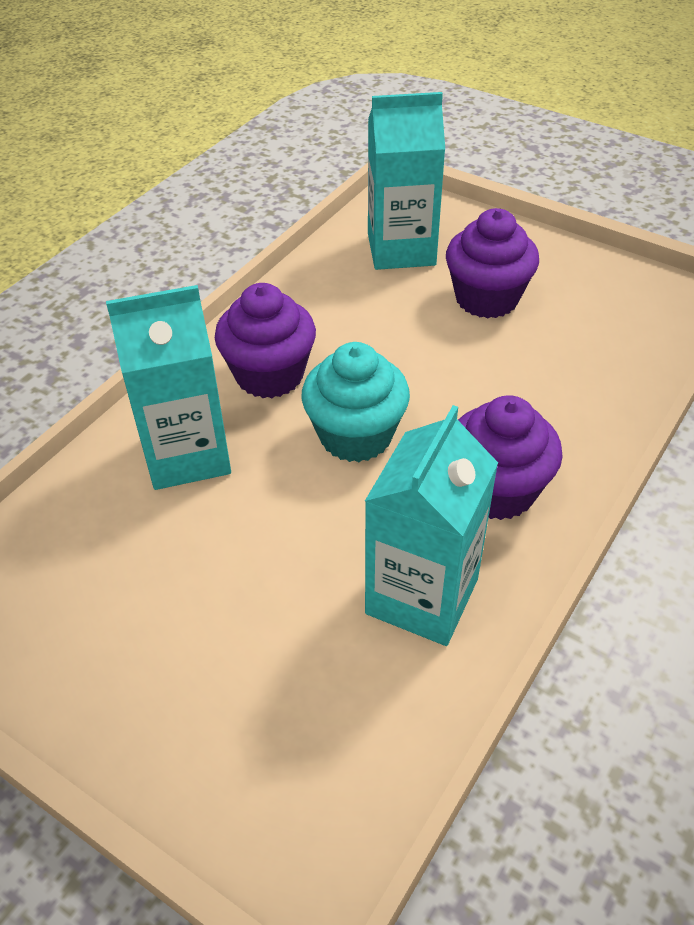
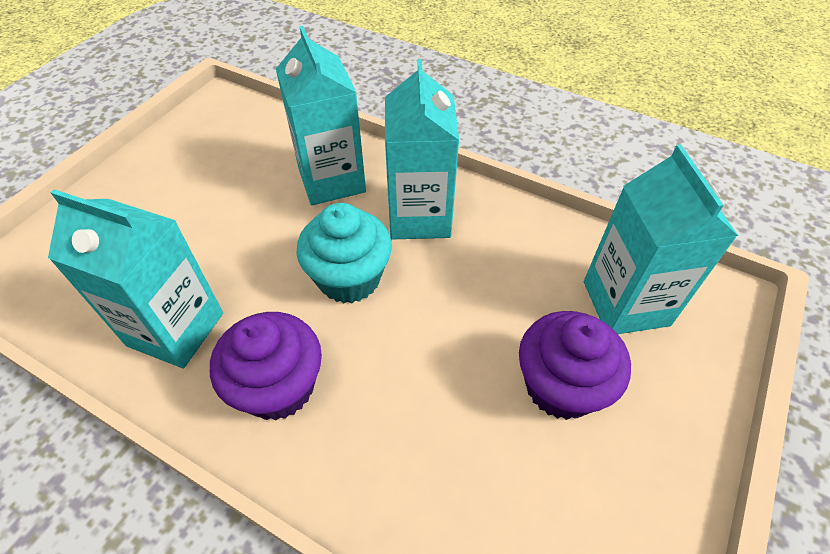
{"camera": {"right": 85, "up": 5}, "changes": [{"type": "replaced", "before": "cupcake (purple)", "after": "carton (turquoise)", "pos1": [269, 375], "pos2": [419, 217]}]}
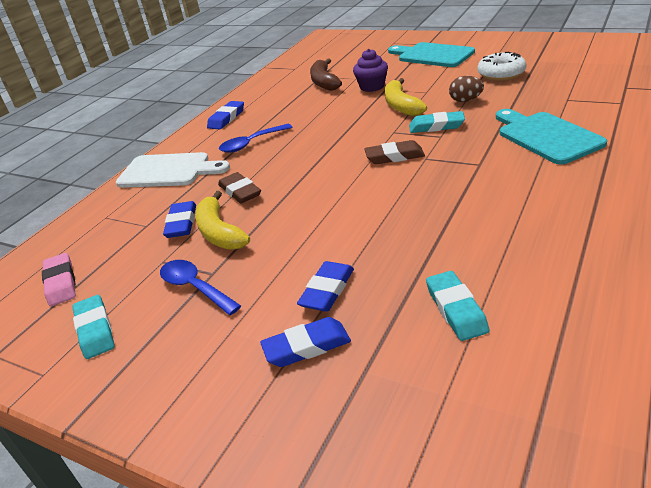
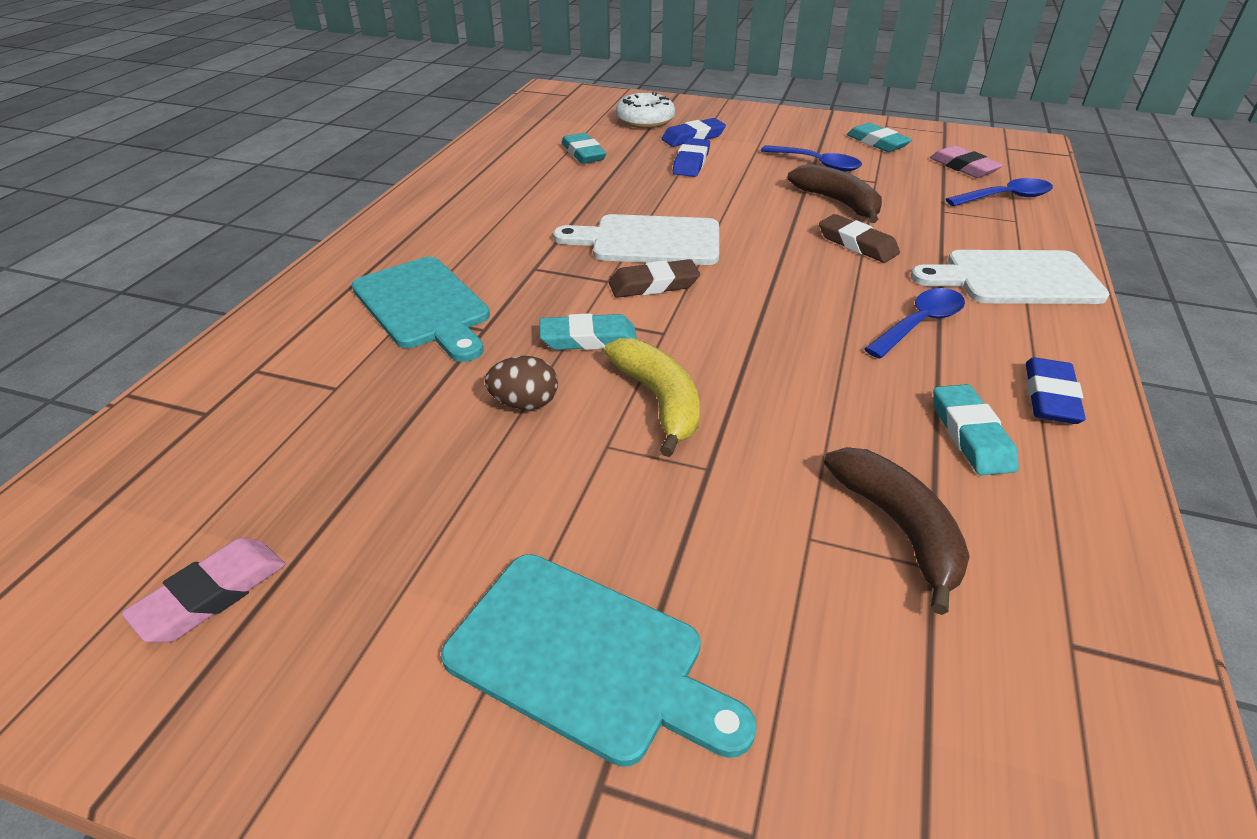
{"camera": {"right": 165, "up": 5}, "changes": [{"type": "added", "after": "eraser (pink)", "pos2": [211, 595]}, {"type": "added", "after": "cutting board (white)", "pos2": [648, 241]}, {"type": "moved", "before": "donut (white)", "pos1": [501, 74], "pos2": [645, 120]}, {"type": "recoloured", "before": "banana (yellow)", "after": "banana (brown)", "pos1": [219, 232], "pos2": [838, 202]}, {"type": "added", "after": "eraser (turquoise)", "pos2": [971, 435]}, {"type": "added", "after": "spoon (blue)", "pos2": [1005, 197]}, {"type": "removed", "before": "eraser (blue)", "pos1": [181, 223]}, {"type": "removed", "before": "cupcake (purple)", "pos1": [372, 87]}]}
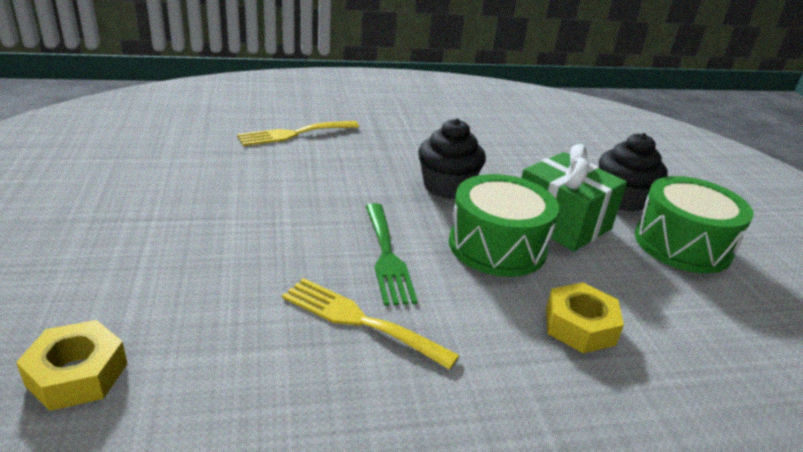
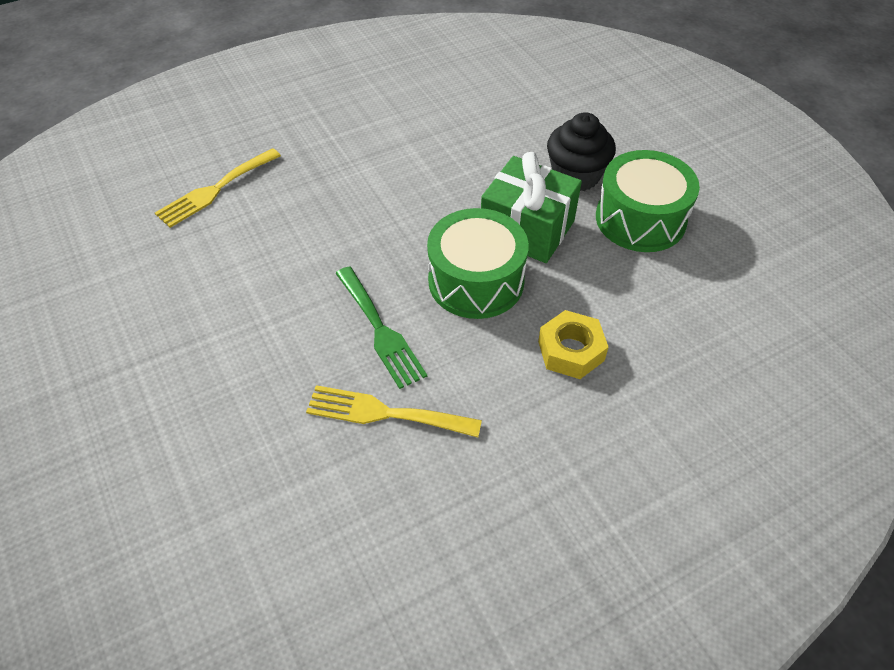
{"camera": {"right": -15, "up": 20}, "changes": [{"type": "removed", "before": "nut (yellow)", "pos1": [77, 374]}, {"type": "removed", "before": "cupcake (black)", "pos1": [447, 187]}]}
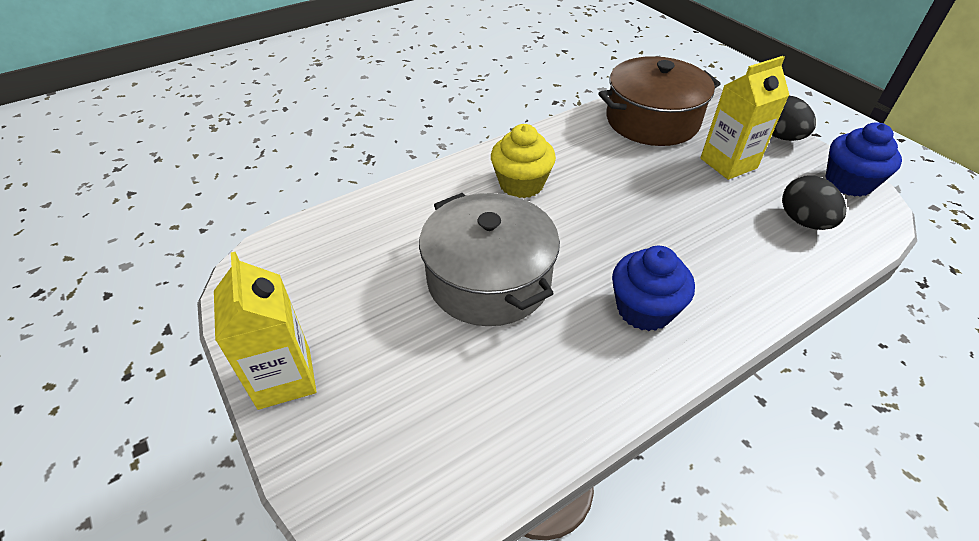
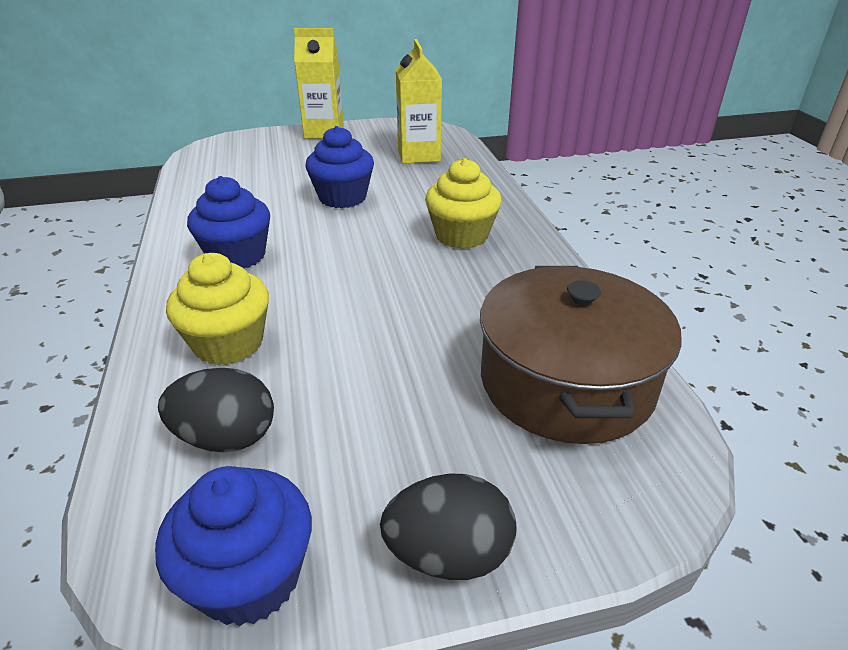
{"camera": {"right": 110, "up": -10}, "changes": [{"type": "added", "after": "cupcake (yellow)", "pos2": [228, 343]}, {"type": "replaced", "before": "pot (grey)", "after": "cupcake (blue)", "pos1": [489, 279], "pos2": [342, 197]}, {"type": "moved", "before": "carton (yellow)", "pos1": [728, 163], "pos2": [418, 155]}]}
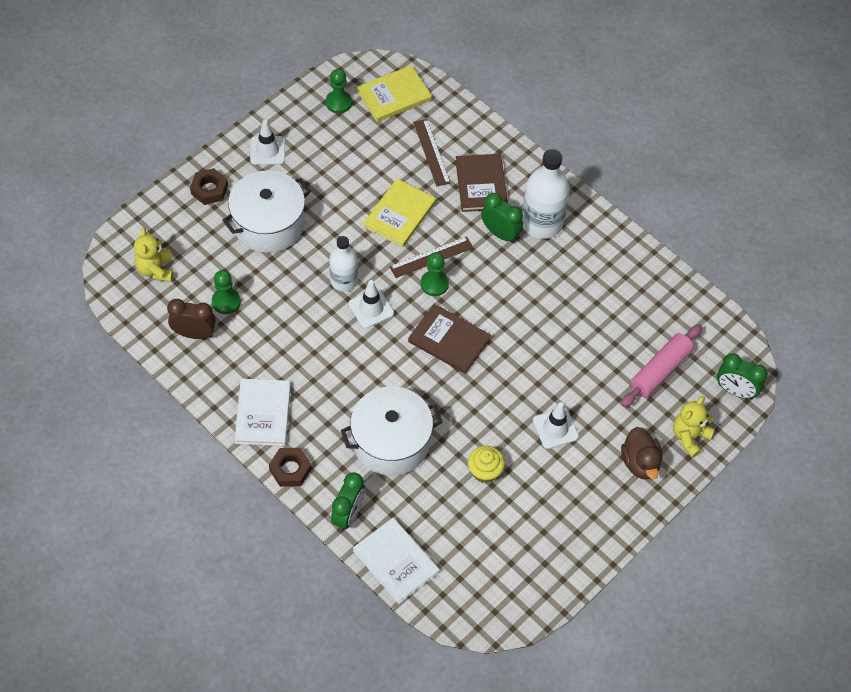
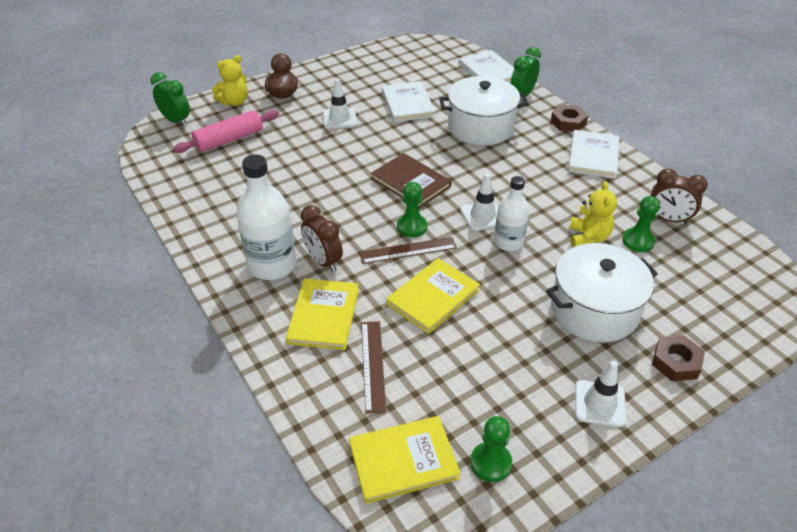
{"camera": {"right": -165, "up": -15}, "changes": [{"type": "recoloured", "before": "book (brown)", "after": "book (yellow)", "pos1": [481, 184], "pos2": [324, 316]}, {"type": "recoloured", "before": "clock (green)", "after": "clock (brown)", "pos1": [500, 234], "pos2": [323, 261]}, {"type": "replaced", "before": "cupcake (yellow)", "after": "book (white)", "pos1": [485, 471], "pos2": [408, 104]}, {"type": "moved", "before": "teddy bear (yellow)", "pos1": [156, 269], "pos2": [588, 238]}]}
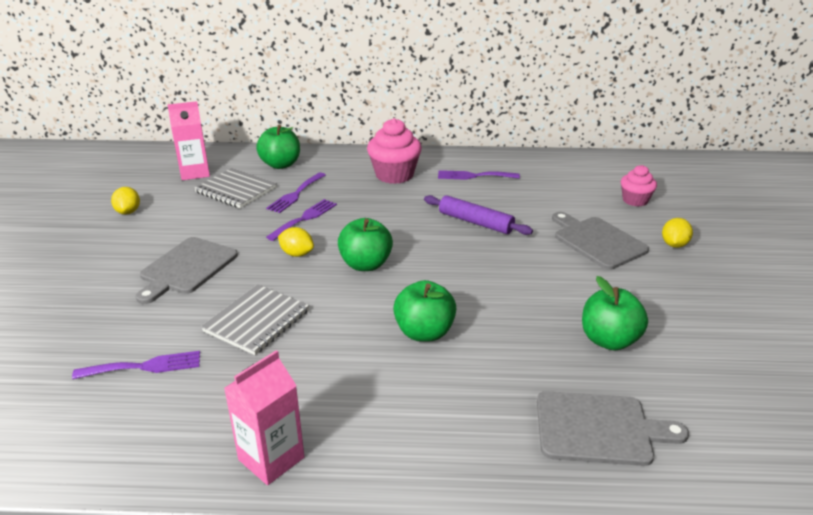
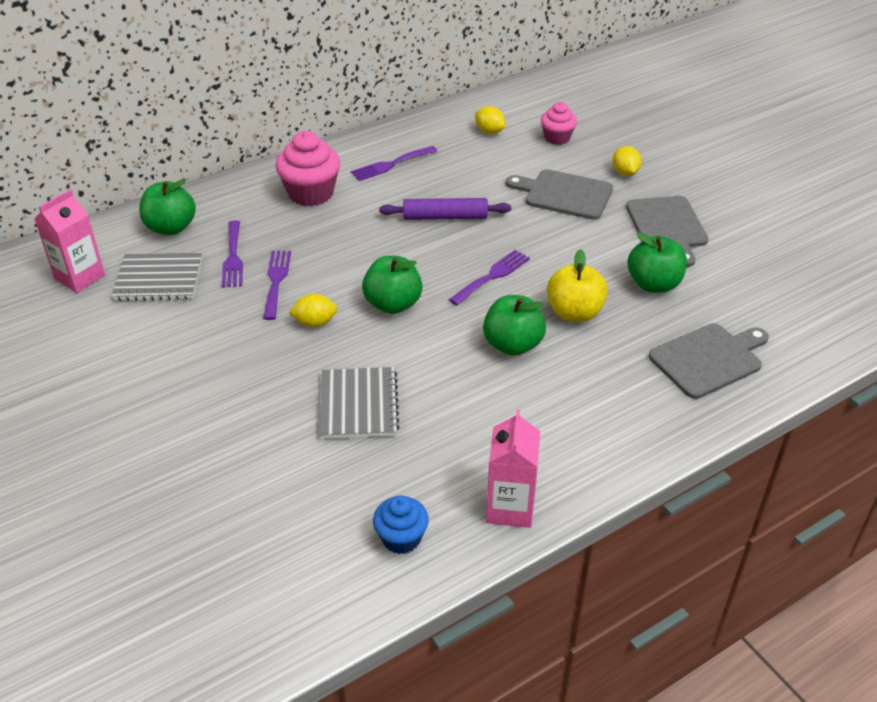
{"camera": {"right": -35, "up": 10}, "changes": [{"type": "added", "after": "cupcake (blue)", "pos2": [401, 538]}, {"type": "moved", "before": "fork (purple)", "pos1": [144, 366], "pos2": [492, 276]}, {"type": "moved", "before": "lemon (yellow)", "pos1": [128, 212], "pos2": [489, 131]}, {"type": "added", "after": "apple (yellow)", "pos2": [574, 312]}, {"type": "moved", "before": "cutting board (grey)", "pos1": [186, 268], "pos2": [667, 227]}]}
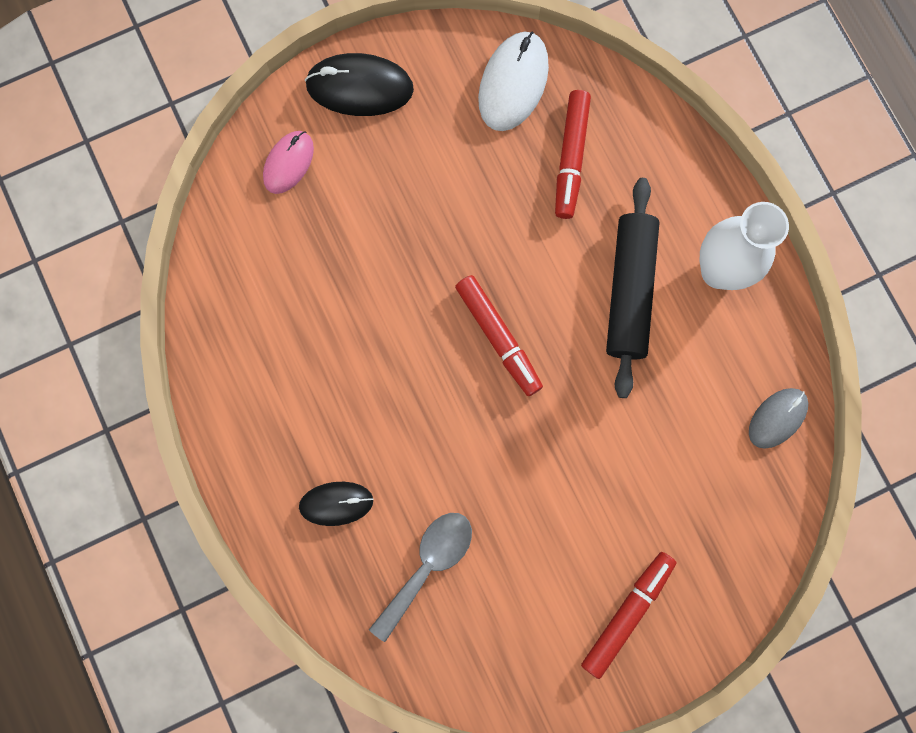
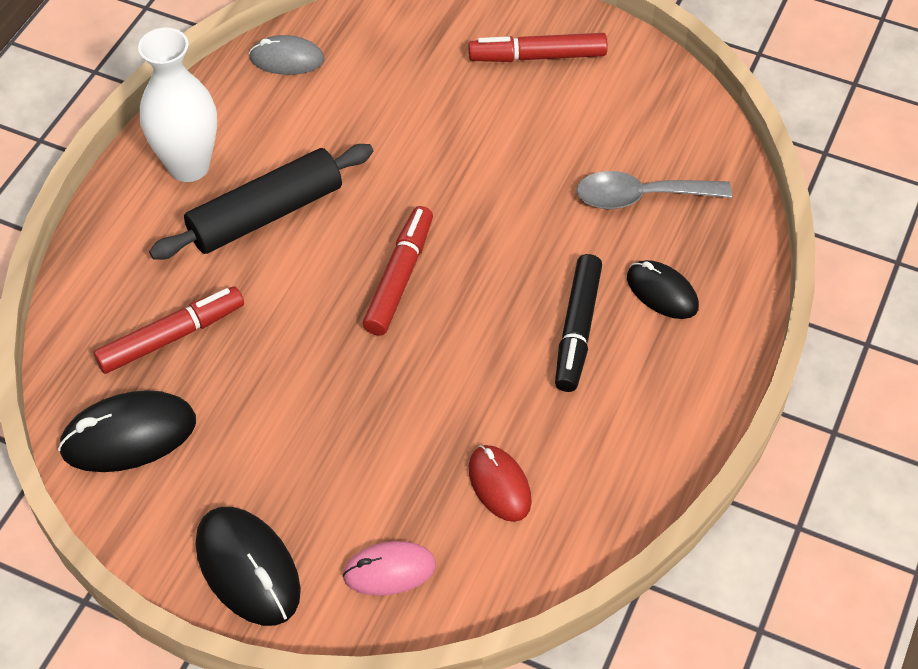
{"camera": {"right": -130, "up": -25}, "changes": [{"type": "recoloured", "before": "mouse (white)", "after": "mouse (black)", "pos1": [513, 83], "pos2": [129, 435]}, {"type": "added", "after": "mouse (red)", "pos2": [499, 485]}, {"type": "added", "after": "marker (black)", "pos2": [577, 329]}]}
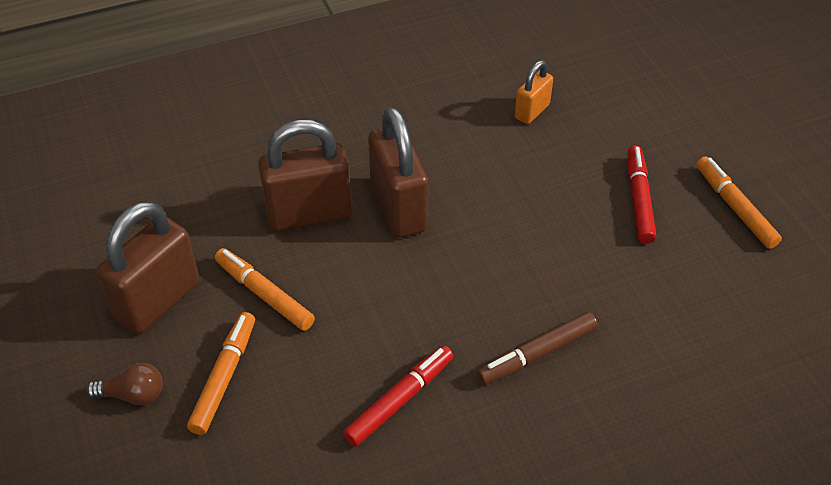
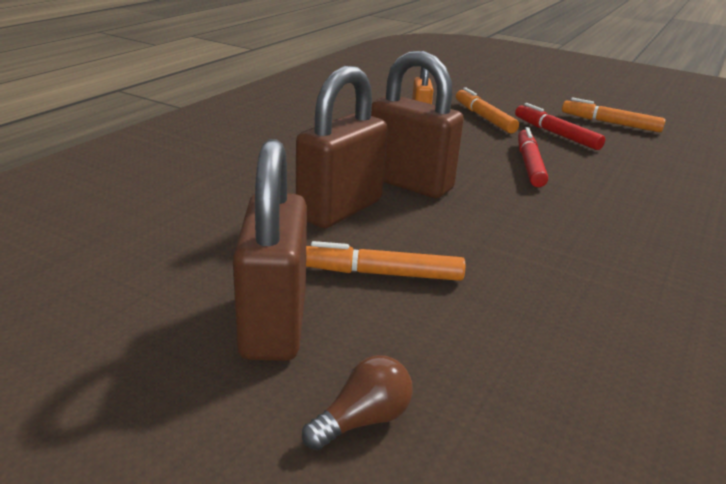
{"camera": {"right": -40, "up": -20}, "changes": [{"type": "moved", "before": "marker (orange)", "pos1": [224, 377], "pos2": [484, 118]}, {"type": "moved", "before": "marker (red)", "pos1": [399, 400], "pos2": [529, 164]}, {"type": "removed", "before": "marker (brown)", "pos1": [537, 354]}]}
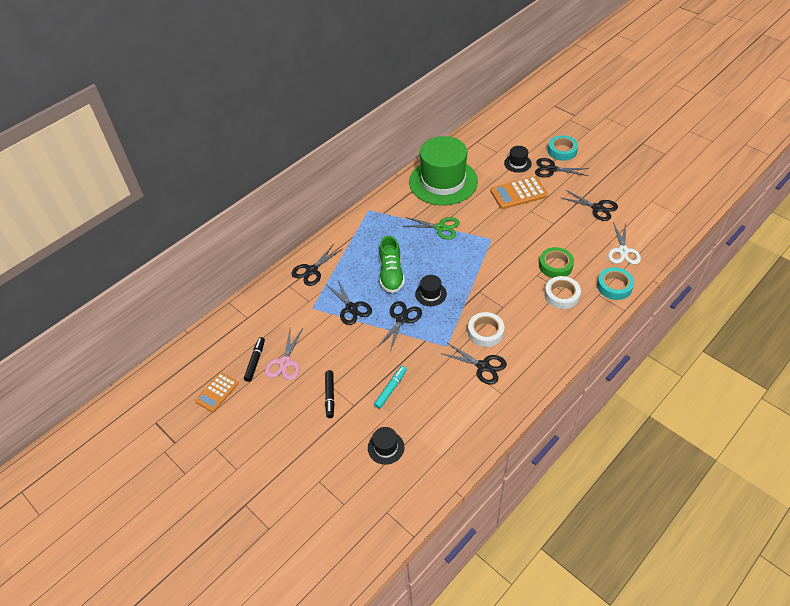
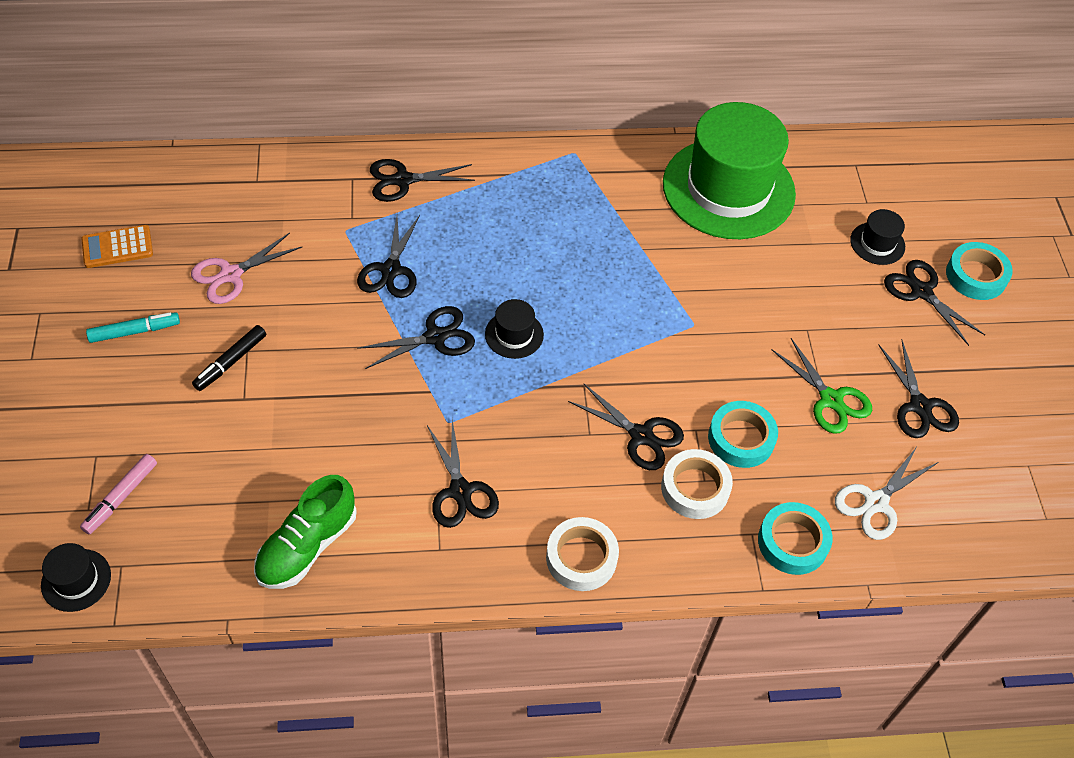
{"camera": {"right": 35, "up": 5}, "changes": [{"type": "moved", "before": "hat (black)", "pos1": [386, 447], "pos2": [76, 580]}, {"type": "added", "after": "marker (pink)", "pos2": [121, 497]}, {"type": "moved", "before": "marker (turquoise)", "pos1": [391, 389], "pos2": [135, 331]}, {"type": "moved", "before": "shoe (green)", "pos1": [391, 274], "pos2": [307, 546]}, {"type": "moved", "before": "tape (white)", "pos1": [485, 332], "pos2": [581, 558]}, {"type": "added", "after": "scissors (black)", "pos2": [641, 435]}, {"type": "recoloured", "before": "tape (green)", "after": "tape (turquoise)", "pos1": [555, 265], "pos2": [741, 438]}, {"type": "moved", "before": "scissors (green)", "pos1": [440, 227], "pos2": [831, 399]}, {"type": "removed", "before": "marker (black)", "pos1": [255, 361]}, {"type": "removed", "before": "calculator (orange)", "pos1": [518, 193]}]}
